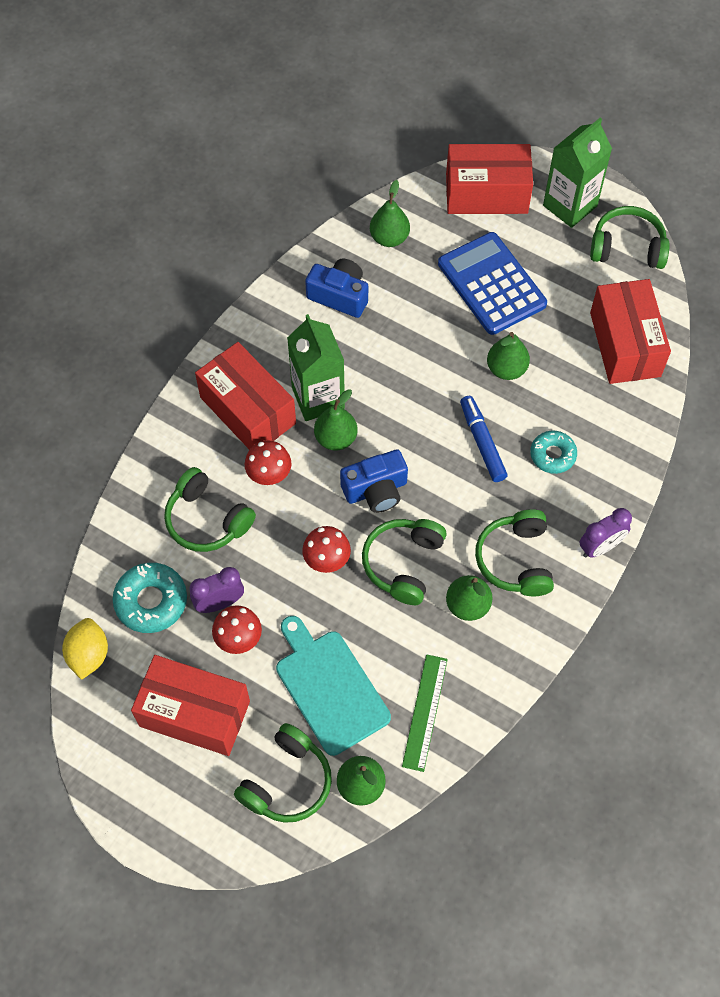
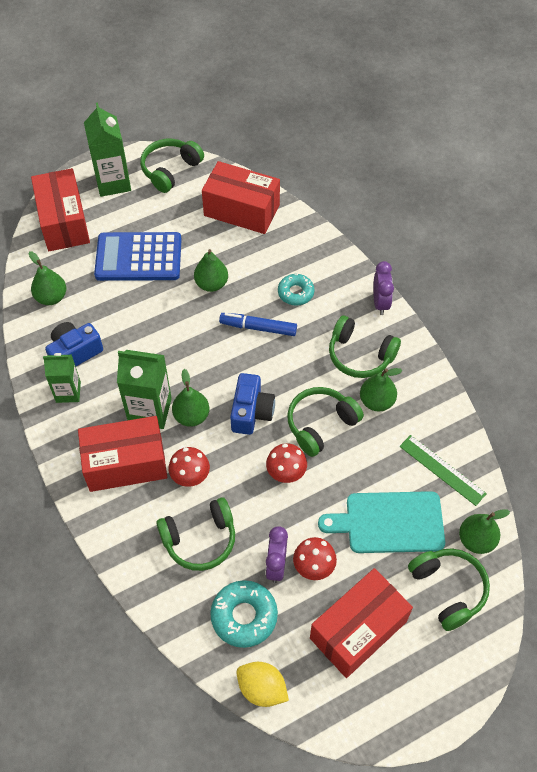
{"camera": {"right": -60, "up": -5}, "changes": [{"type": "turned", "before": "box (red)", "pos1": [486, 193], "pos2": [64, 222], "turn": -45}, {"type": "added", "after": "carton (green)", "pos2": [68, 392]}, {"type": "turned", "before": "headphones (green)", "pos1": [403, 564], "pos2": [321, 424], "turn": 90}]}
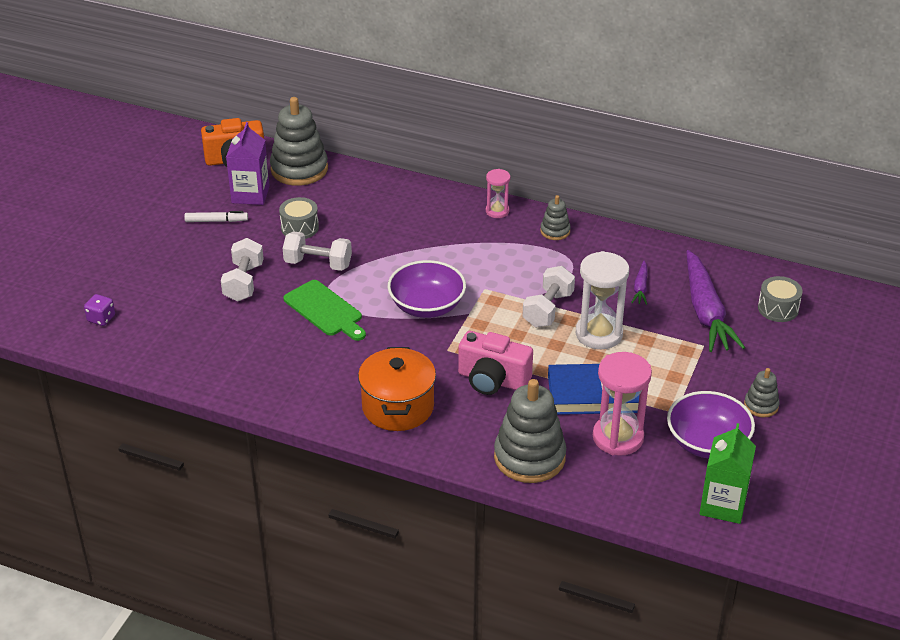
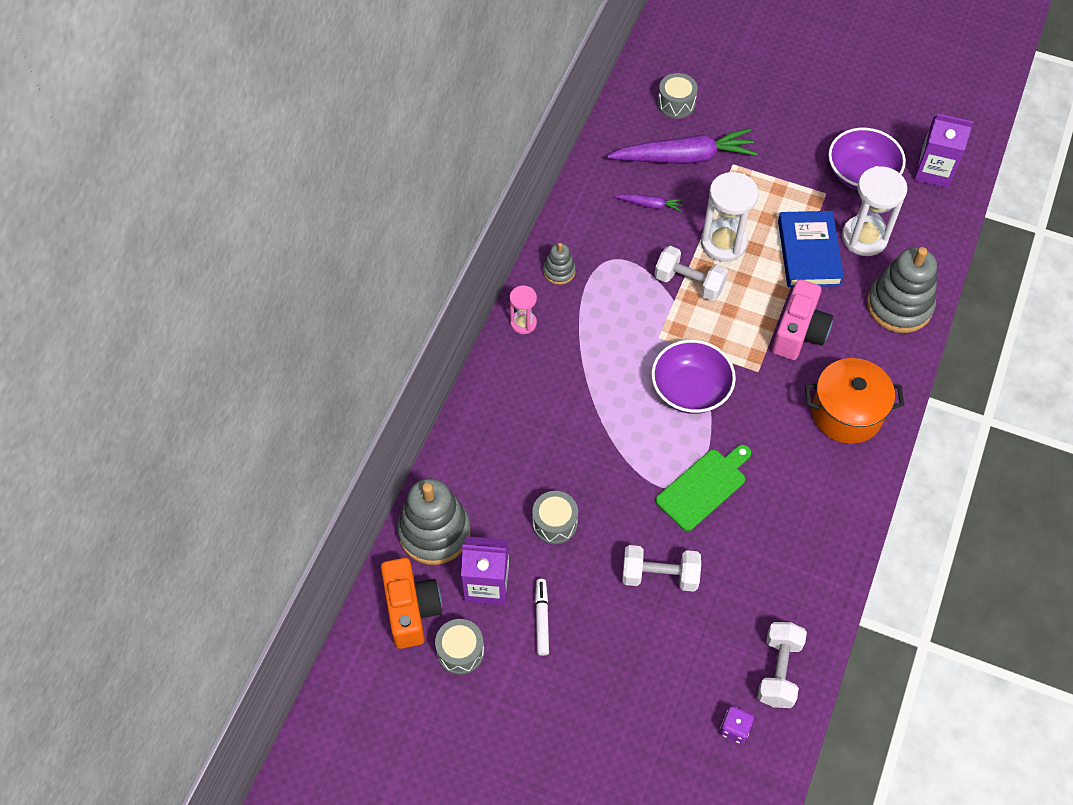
{"camera": {"right": -90, "up": 20}, "changes": [{"type": "added", "after": "drum (grey)", "pos2": [460, 651]}, {"type": "moved", "before": "dumbbell (white)", "pos1": [318, 264], "pos2": [778, 671]}, {"type": "recoloured", "before": "hourglass (pink)", "after": "hourglass (white)", "pos1": [618, 437], "pos2": [864, 238]}, {"type": "recoloured", "before": "carton (green)", "after": "carton (purple)", "pos1": [723, 505], "pos2": [933, 171]}, {"type": "removed", "before": "stacking toy (grey)", "pos1": [761, 405]}]}
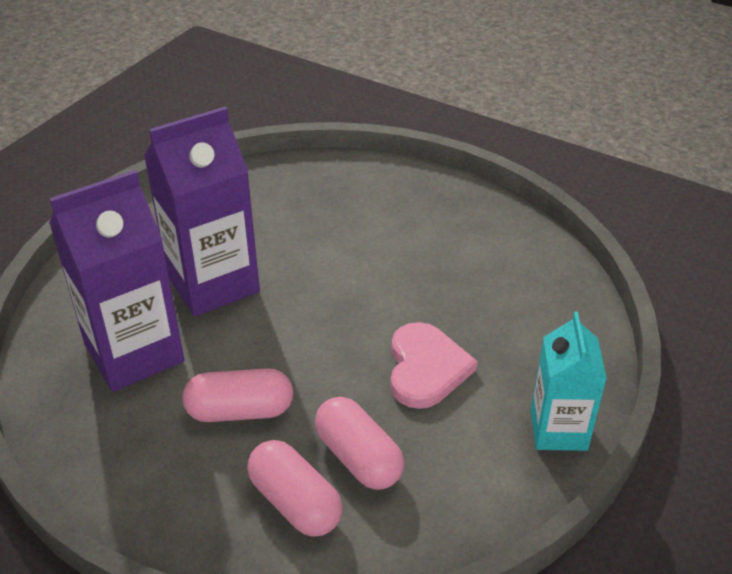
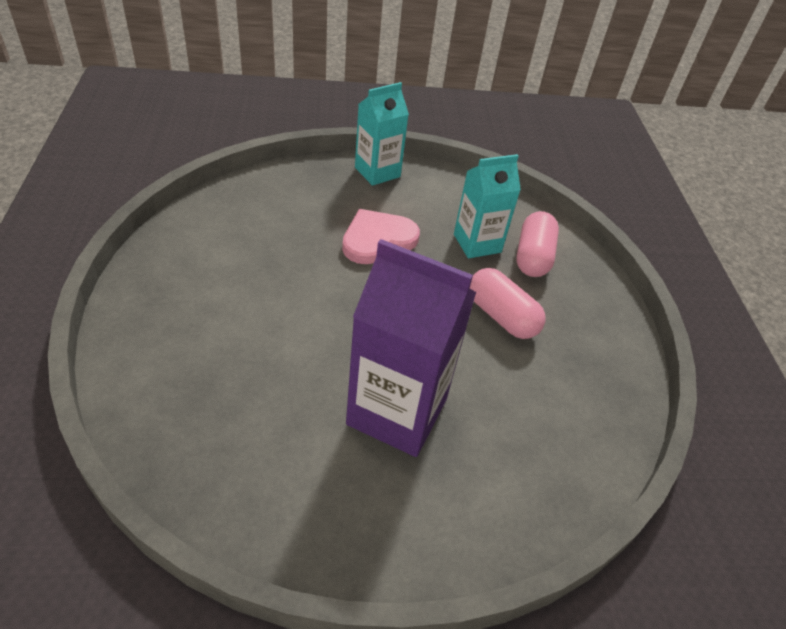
{"camera": {"right": -130, "up": 5}, "changes": [{"type": "replaced", "before": "capsule (pink)", "after": "carton (turquoise)", "pos1": [358, 458], "pos2": [477, 243]}, {"type": "removed", "before": "carton (purple)", "pos1": [134, 353]}]}
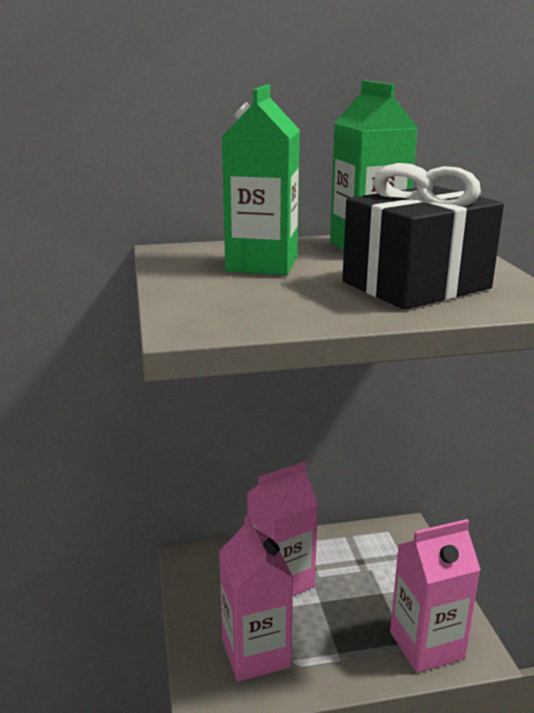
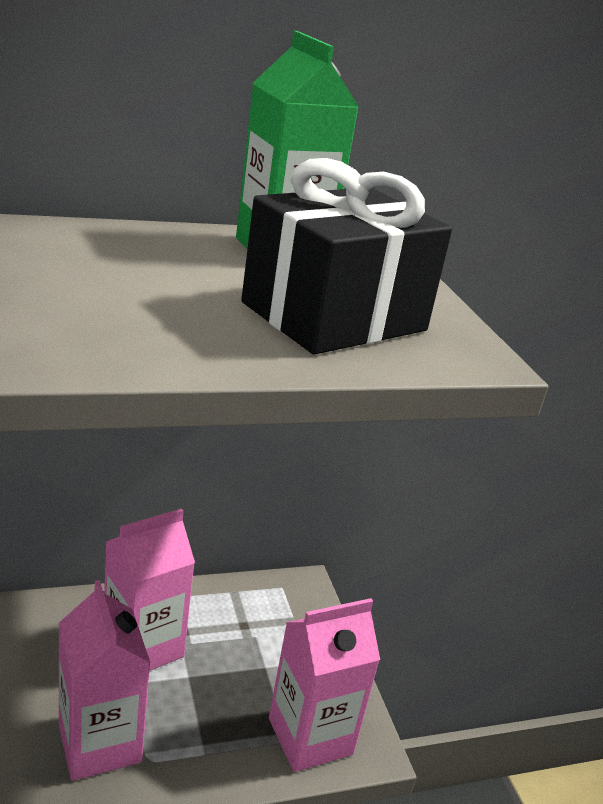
{"camera": {"right": -10, "up": 5}, "changes": [{"type": "removed", "before": "carton (green)", "pos1": [262, 264]}]}
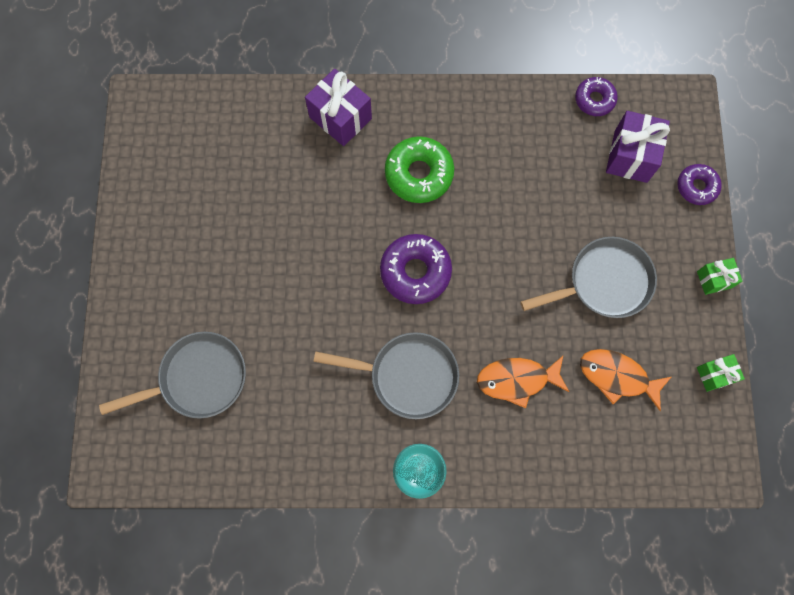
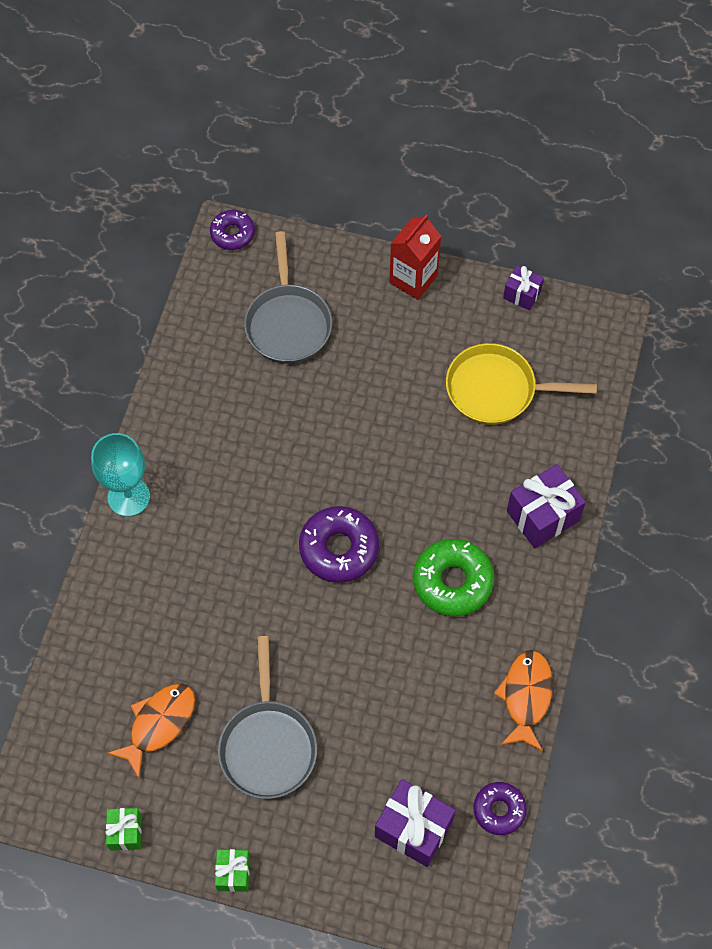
{"camera": {"right": 105, "up": -10}, "changes": [{"type": "moved", "before": "donut (purple)", "pos1": [696, 187], "pos2": [232, 234]}, {"type": "added", "after": "carton (red)", "pos2": [413, 279]}, {"type": "added", "after": "pan (yellow)", "pos2": [497, 389]}, {"type": "moved", "before": "fish (orange)", "pos1": [517, 380], "pos2": [526, 697]}, {"type": "added", "after": "gift (purple)", "pos2": [522, 294]}, {"type": "removed", "before": "pan (grey)", "pos1": [407, 376]}]}
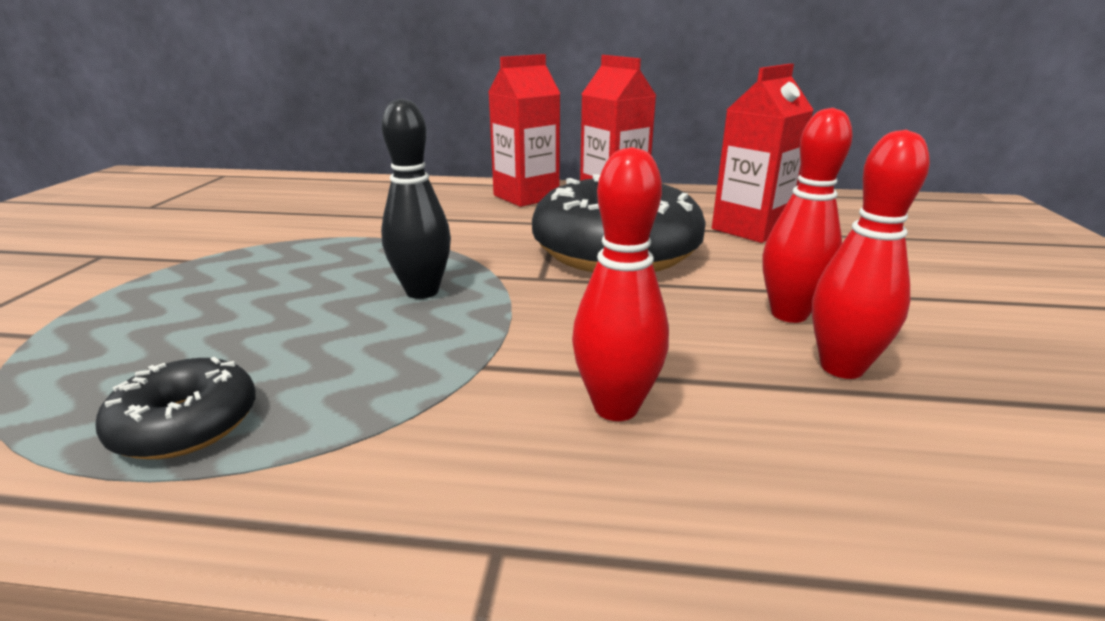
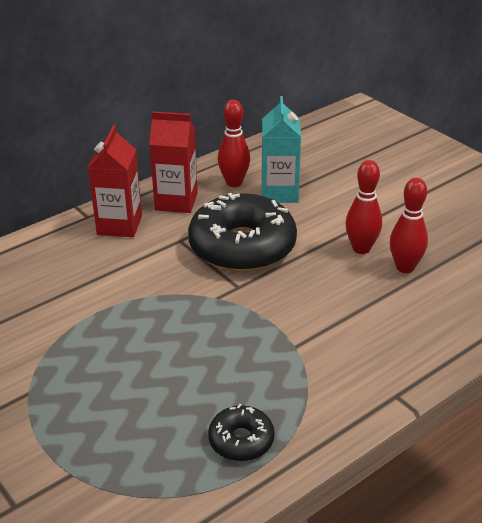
{"camera": {"right": -45, "up": 10}, "changes": [{"type": "moved", "before": "bowling pin (red)", "pos1": [616, 407], "pos2": [234, 183]}, {"type": "recoloured", "before": "carton (red)", "after": "carton (turquoise)", "pos1": [750, 229], "pos2": [279, 193]}, {"type": "removed", "before": "bowling pin (black)", "pos1": [422, 291]}]}
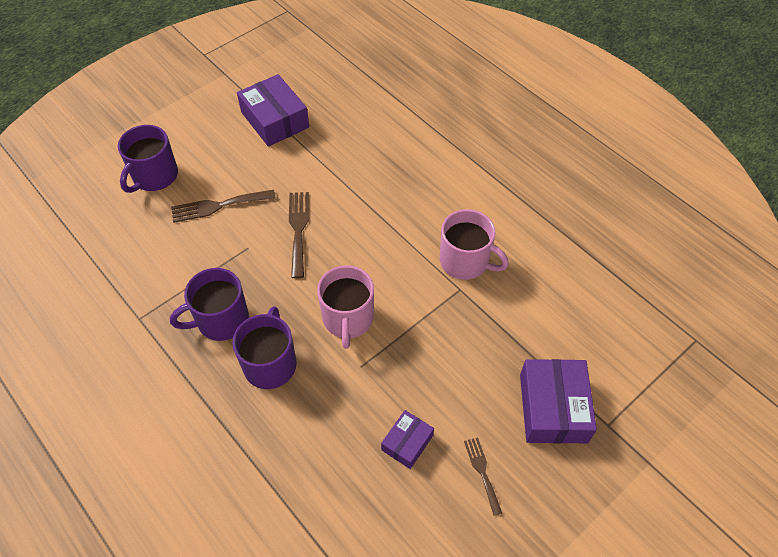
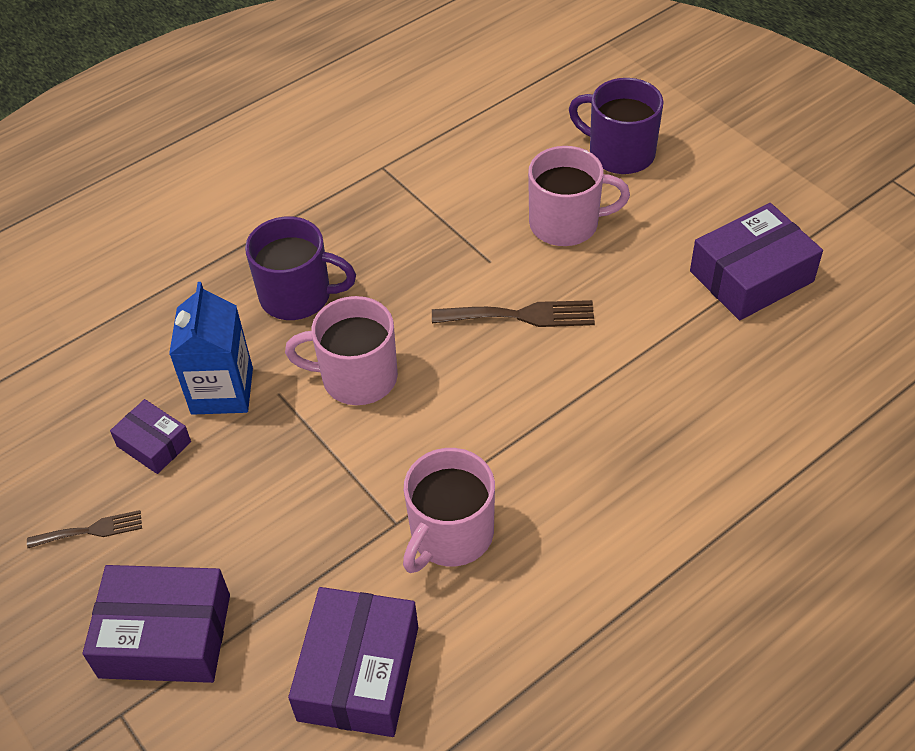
{"camera": {"right": 95, "up": -5}, "changes": [{"type": "added", "after": "carton (blue)", "pos2": [222, 391]}, {"type": "added", "after": "box (purple)", "pos2": [358, 673]}, {"type": "replaced", "before": "fork (brown)", "after": "mug (pink)", "pos1": [218, 206], "pos2": [566, 224]}, {"type": "removed", "before": "mug (purple)", "pos1": [221, 320]}]}
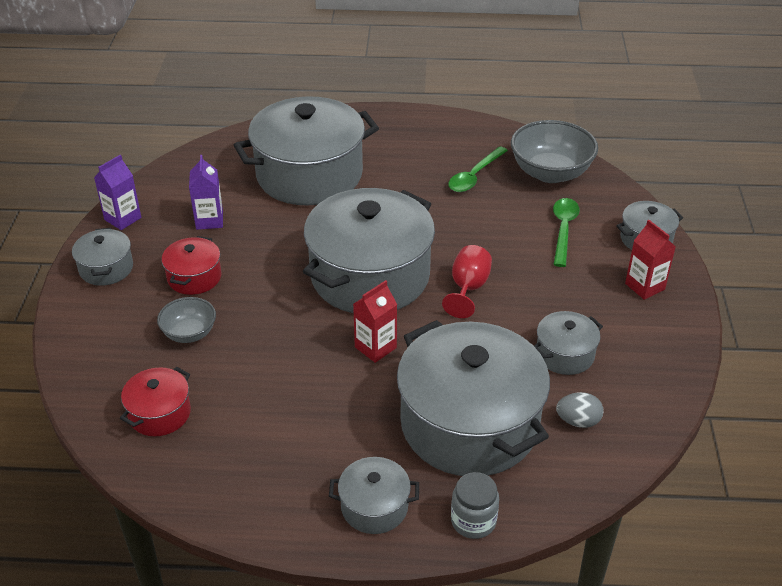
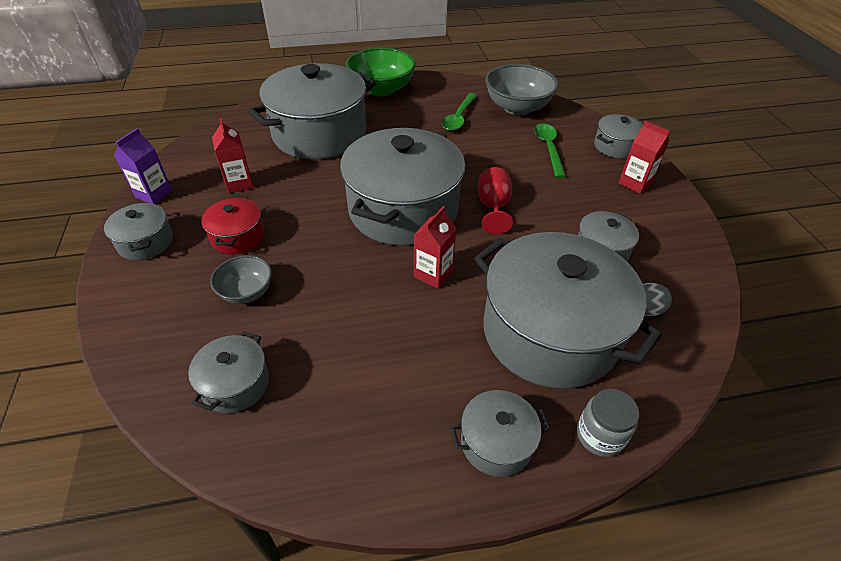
{"camera": {"right": -15, "up": 5}, "changes": [{"type": "recoloured", "before": "pot (red)", "after": "pot (grey)", "pos1": [159, 413], "pos2": [235, 384]}, {"type": "recoloured", "before": "carton (purple)", "after": "carton (red)", "pos1": [209, 220], "pos2": [239, 184]}, {"type": "added", "after": "bowl (green)", "pos2": [382, 89]}]}
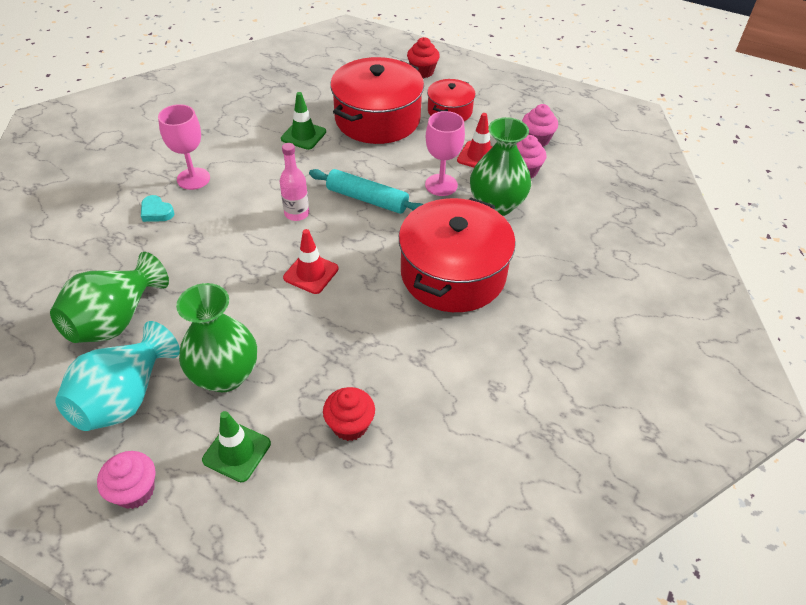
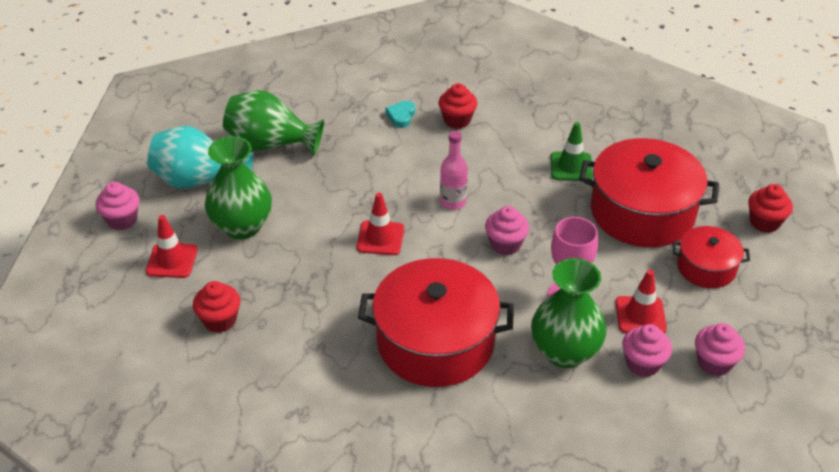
{"camera": {"right": 70, "up": -5}, "changes": [{"type": "recoloured", "before": "traffic cone (green)", "after": "traffic cone (red)", "pos1": [237, 452], "pos2": [172, 260]}, {"type": "replaced", "before": "goblet (pink)", "after": "cupcake (red)", "pos1": [193, 179], "pos2": [457, 120]}, {"type": "replaced", "before": "rolling pin (turquoise)", "after": "cupcake (pink)", "pos1": [367, 199], "pos2": [505, 244]}]}
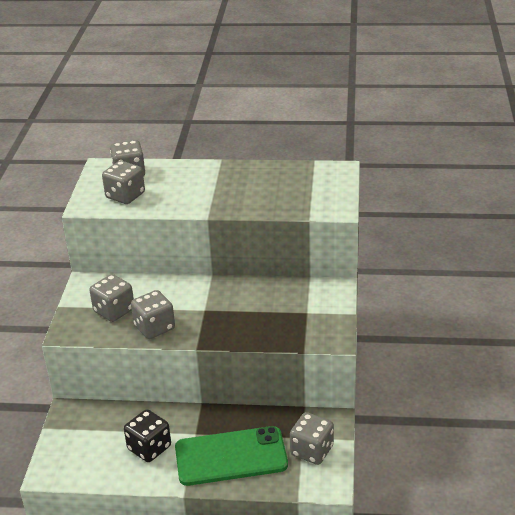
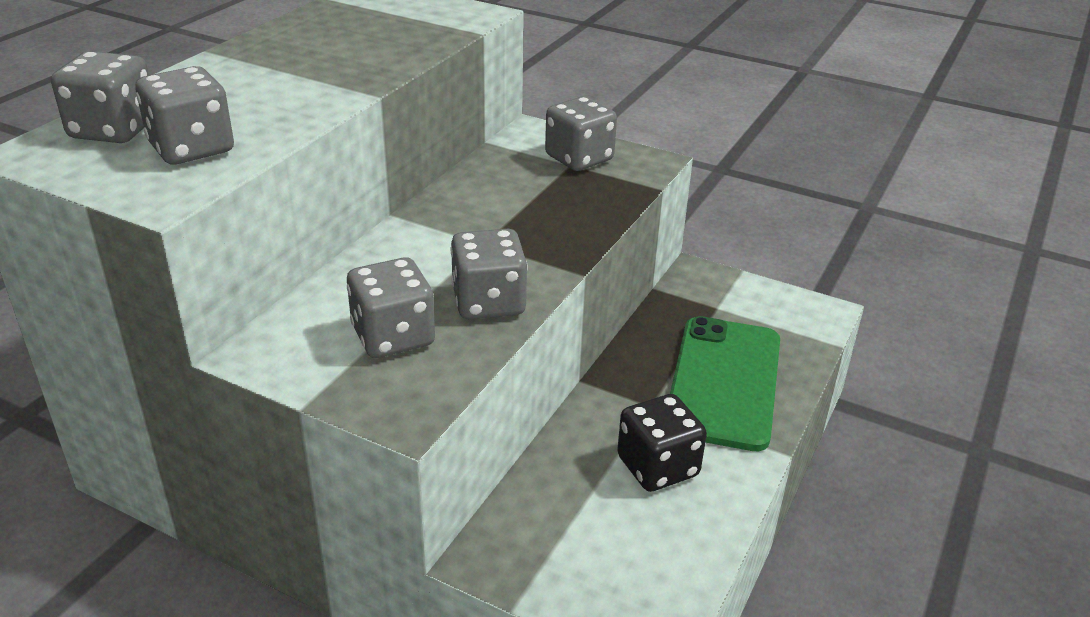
{"camera": {"right": -70, "up": 0}, "changes": [{"type": "moved", "before": "dice (grey)", "pos1": [312, 451], "pos2": [579, 158]}]}
